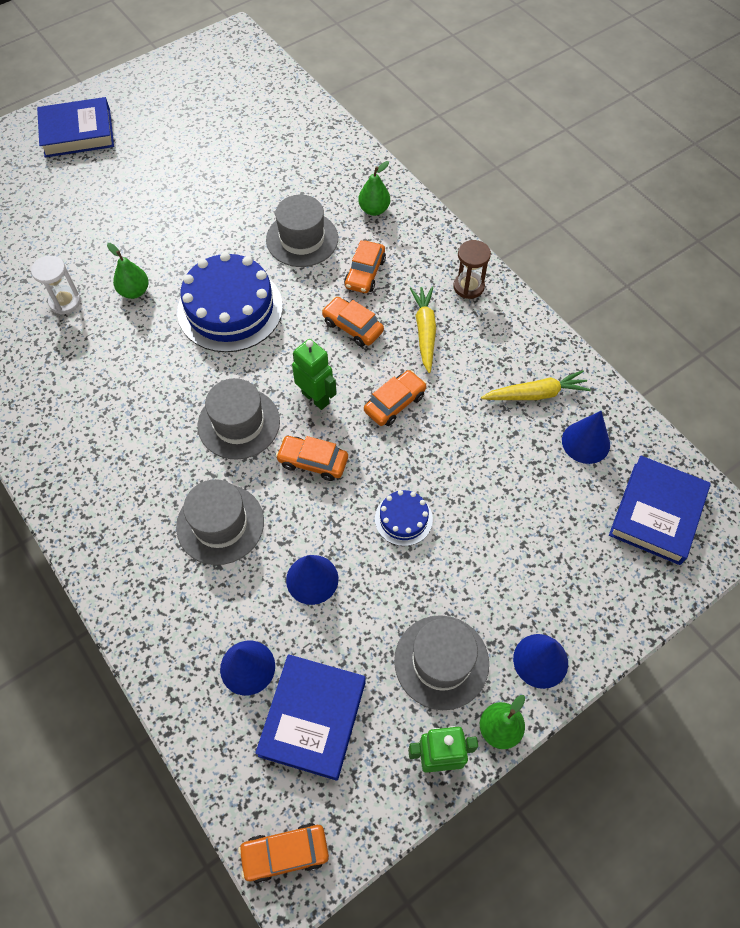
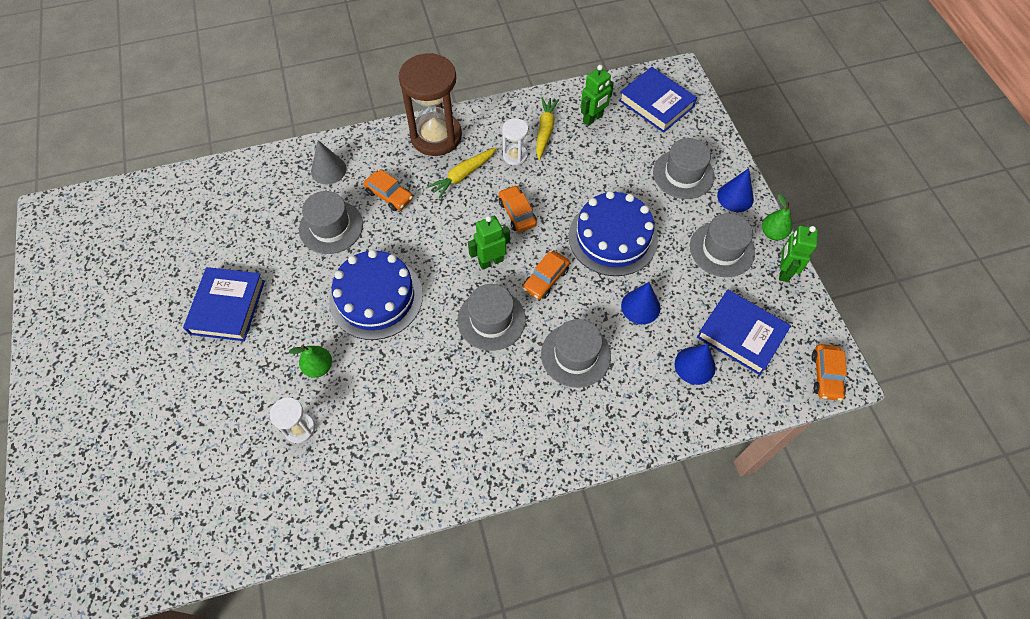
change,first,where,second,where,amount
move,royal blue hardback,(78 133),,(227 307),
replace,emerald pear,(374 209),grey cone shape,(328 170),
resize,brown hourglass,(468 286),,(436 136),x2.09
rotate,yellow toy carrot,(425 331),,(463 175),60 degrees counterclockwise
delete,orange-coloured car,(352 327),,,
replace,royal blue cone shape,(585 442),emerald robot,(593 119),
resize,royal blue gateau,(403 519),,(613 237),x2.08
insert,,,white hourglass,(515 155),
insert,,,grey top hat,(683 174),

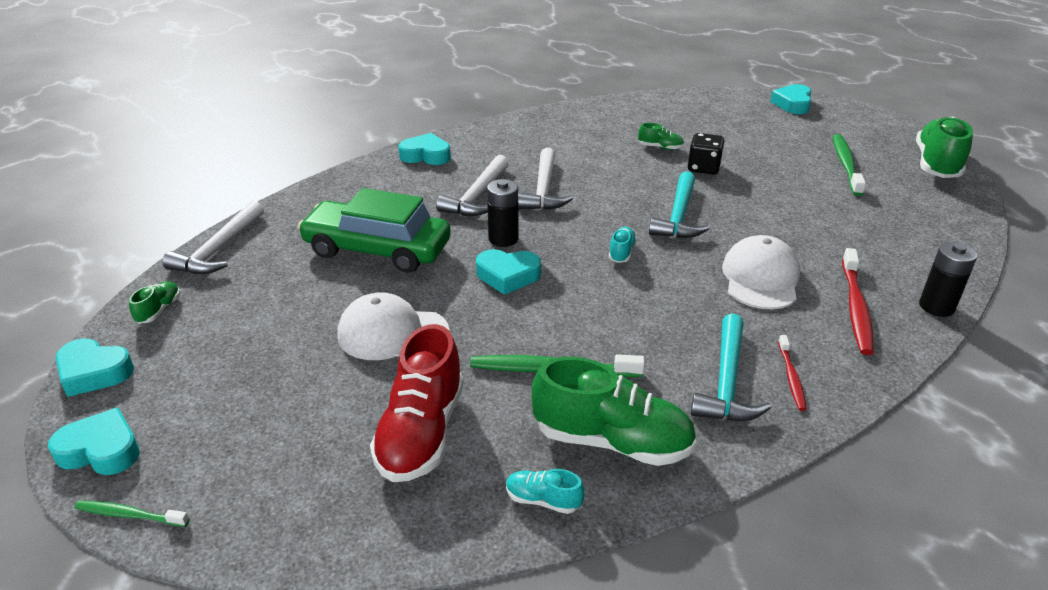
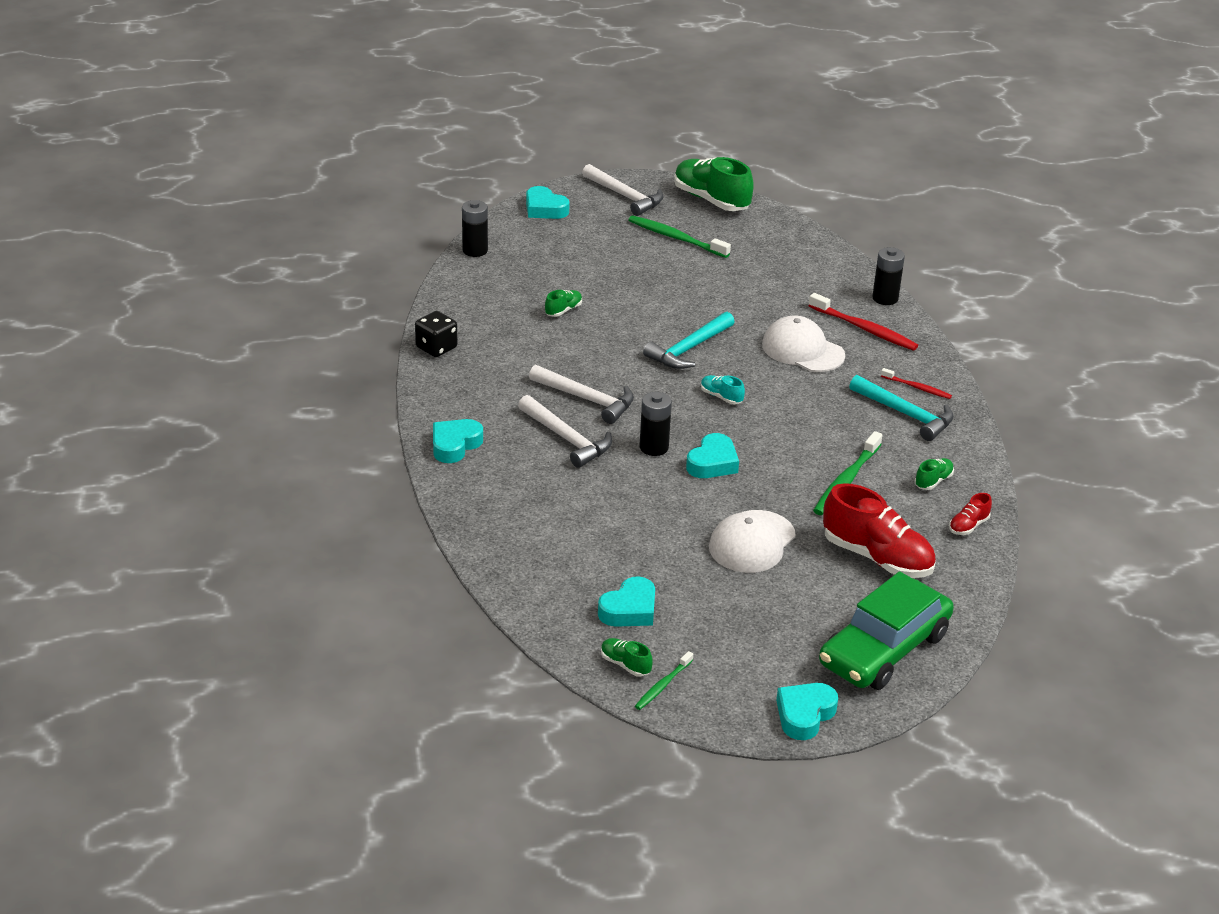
change,first,where,second,where,amount
move,black die,(703 168),,(436 348),
rotate,teal carpenter's hammer,(679 216),,(689 349),90 degrees clockwise
move,emerald car,(377 249),,(884 649),
move,white carpenter's hammer,(219 249),,(625 196),
move,teal heart,(94 372),,(629 609),
resize,emerald lace-up shoe,(612 441),,(933 481),x0.46
recolor,teal lace-up shoe,(543 500),crimson lace-up shoe,(968 526),
move,emerald tooth brush,(129 515),,(662 685),
insert,,,black battery,(475 250),

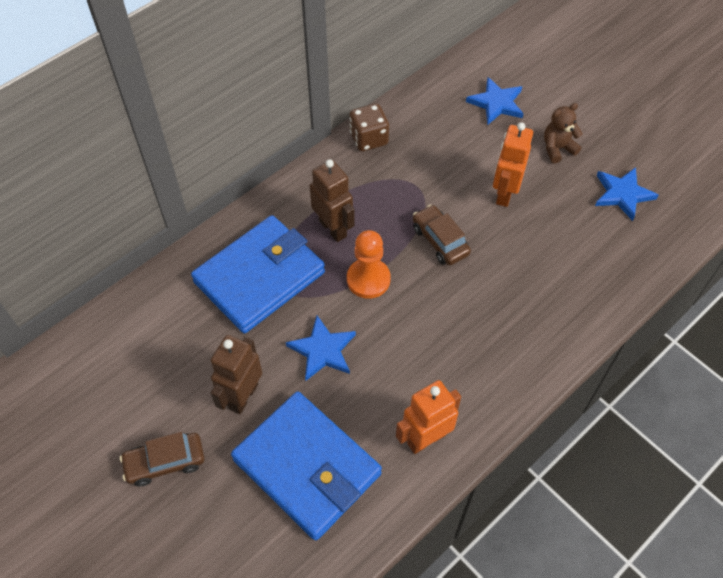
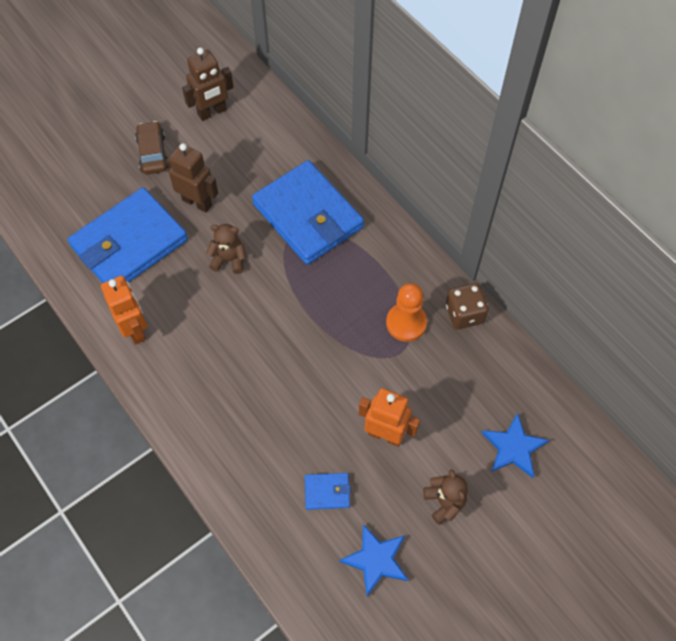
change,first,where,second,where,amount
move,brown robot,(333 228),,(212 112),
delete,brown car,(440 241),,,
move,orange-coloured pawn,(368 279),,(406 323),
replace,royal blue star shape,(322 350),brown teddy,(229 259),
insert,,,royal blue card wallet,(327 492),

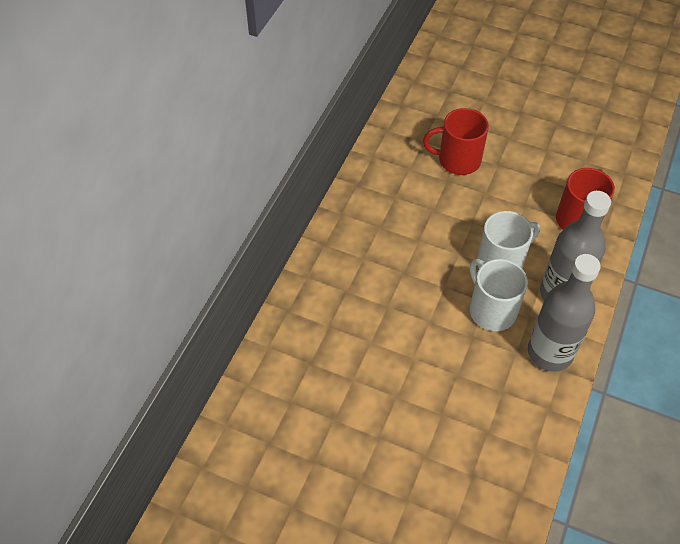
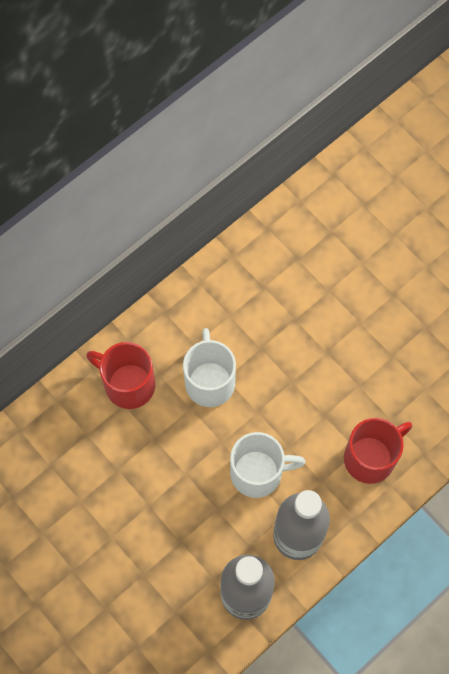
change,first,where,second,where,amount
move,crimson mug,(457 160),,(128 384),
move,white mug,(491 310),,(209 381),

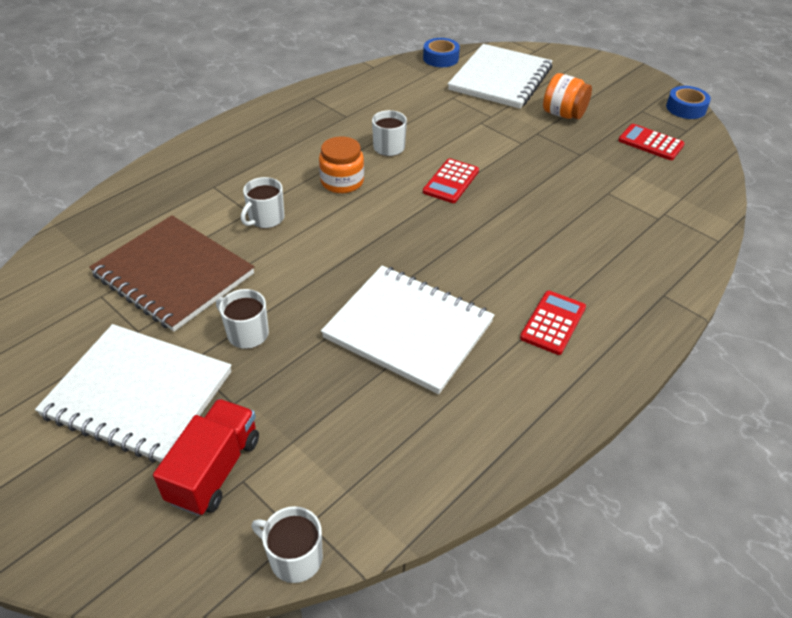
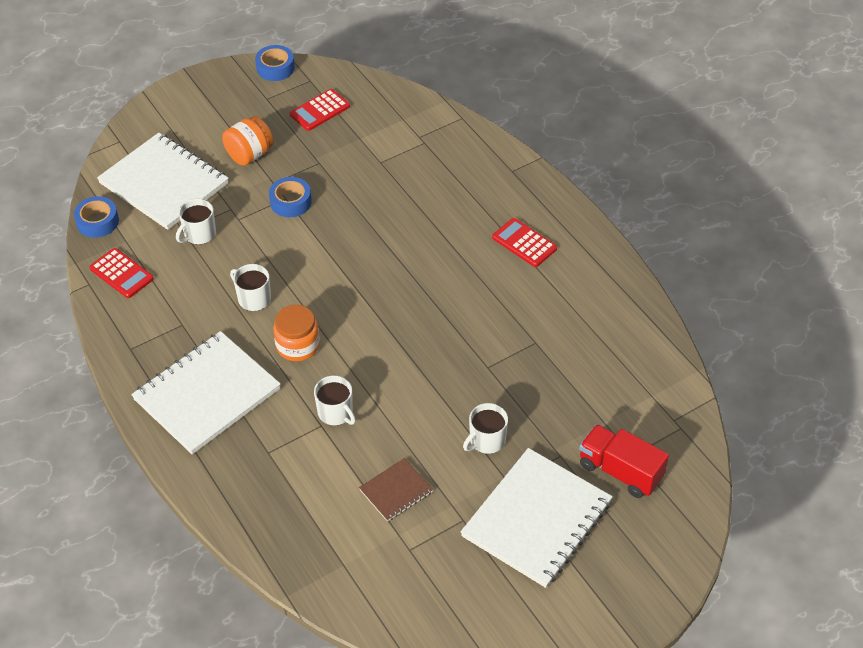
change,first,where,second,where,amount
move,crimson calculator,(451 181),,(121 273),
resize,brown notebook,(173 274),,(396 491),x0.48
move,white notebook,(408 330),,(207 394),
move,white mug,(294 557),,(199 234),
insert,,,royal blue sticky tape,(290 202),

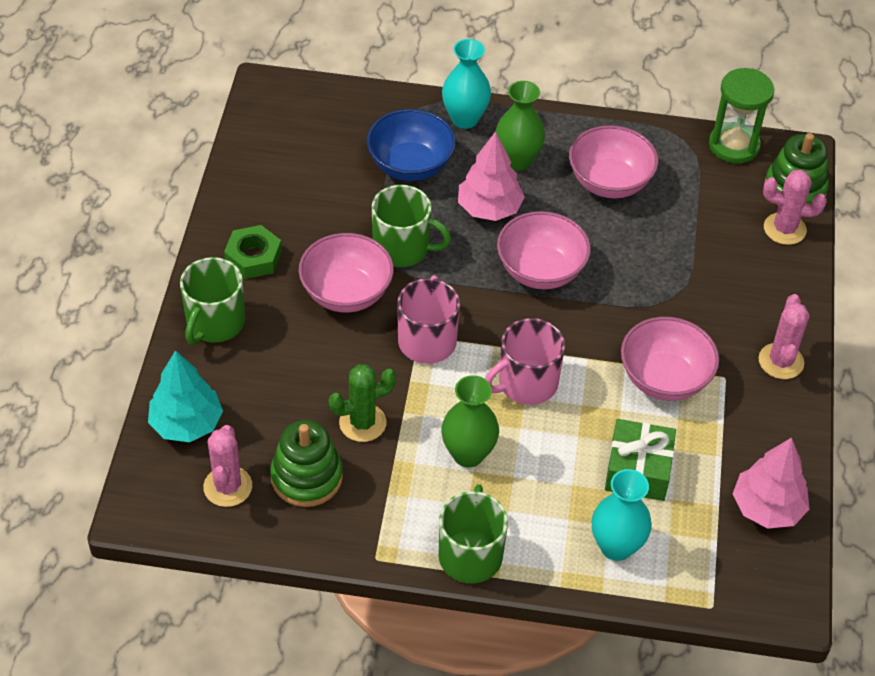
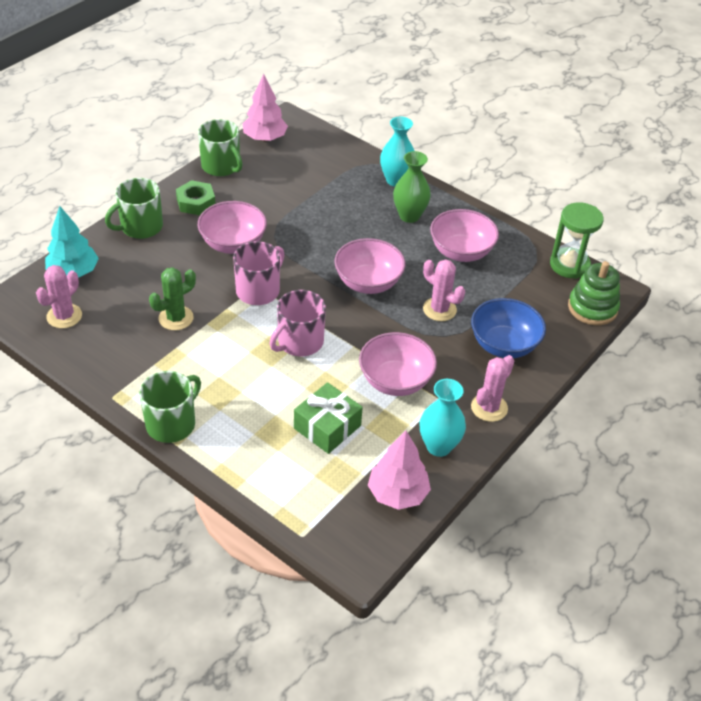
change,first,where,second,where,amount
move,royal blue bowl,(410 165),,(504 345),
move,pink toy tree,(489 209),,(265 138),
move,pink prickly plant,(784 229),,(439 309),
move,emerald mug,(403 248),,(221 166),
rotate,pink mug,(526 383),,(299 342),45 degrees counterclockwise
rotate,emerald prickly plant,(362 423),,(176 318),45 degrees counterclockwise
delete,emerald tall vase,(468 454),,,
delete,emerald stacking rings,(306 477),,,
move,teal tall vase,(616 546),,(439 446),

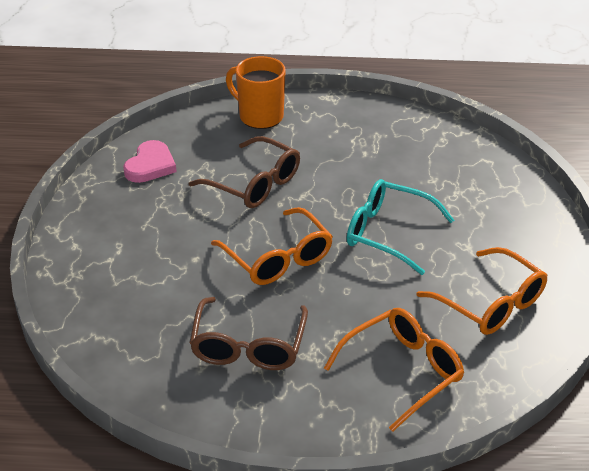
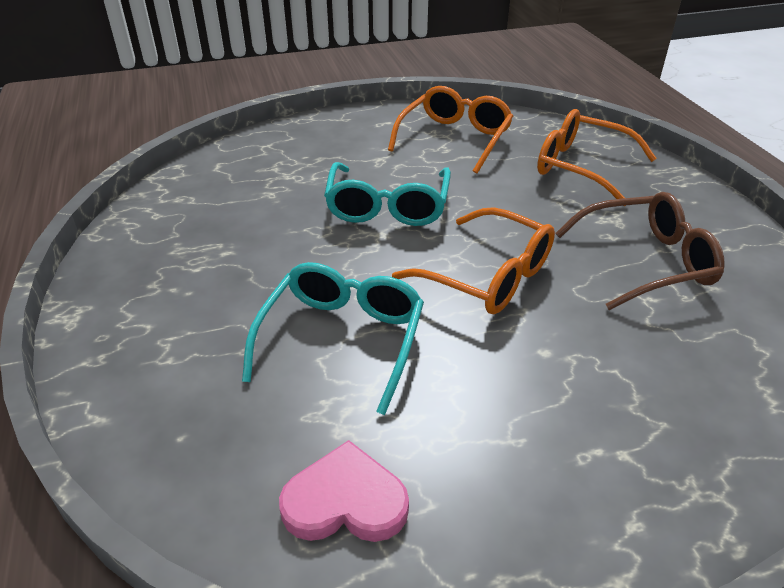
change,first,where,second,where,amount
delete,orange-coloured mug,(260 116),,,
recolor,brown eyeglasses,(254 184),teal eyeglasses,(342 339),
rotate,orange-coloured eyeglasses,(278 258),,(488 276),90 degrees clockwise

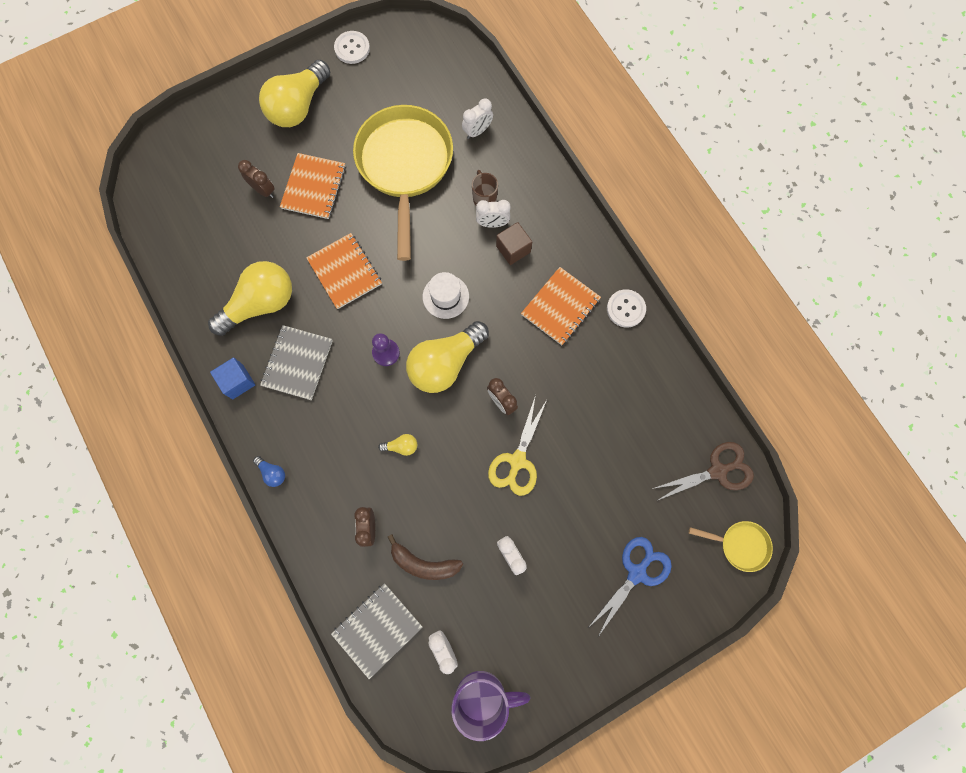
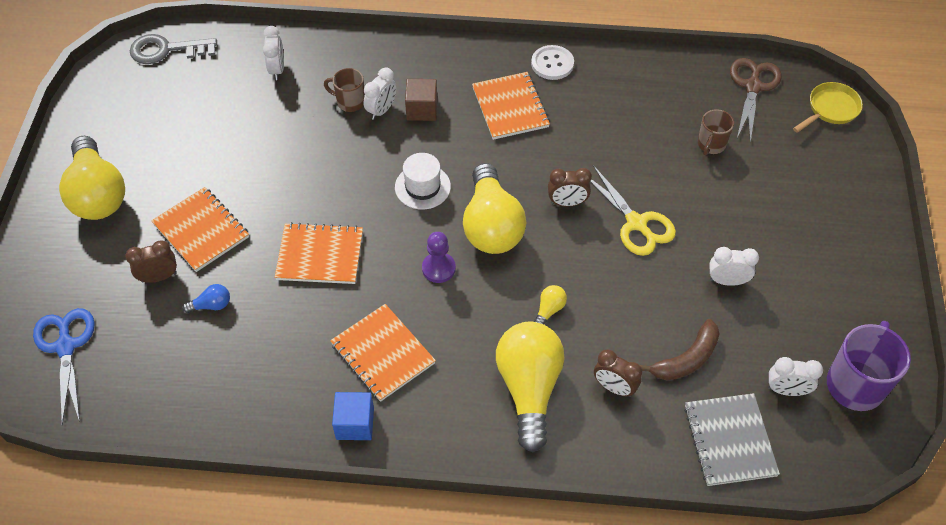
change,first,where,second,where,amount
delete,white button,(352 48),,,
delete,yellow skillet,(405 166),,,
move,yellow bulb,(261 304),,(529 388),
recolor,grey notebook,(297 363),orange-coloured notebook,(382 354),
move,royal blue bulb,(272 473),,(211 305),
move,royal blue pair of scissors,(636 573),,(66 346),
insert,,,grey latchkey,(166 50),
insert,,,brown mug,(711 145),

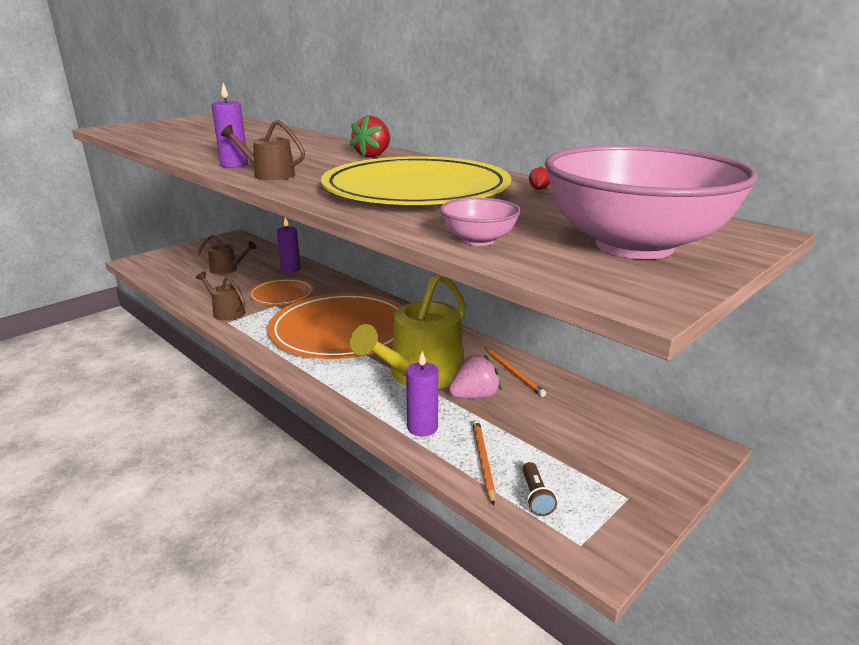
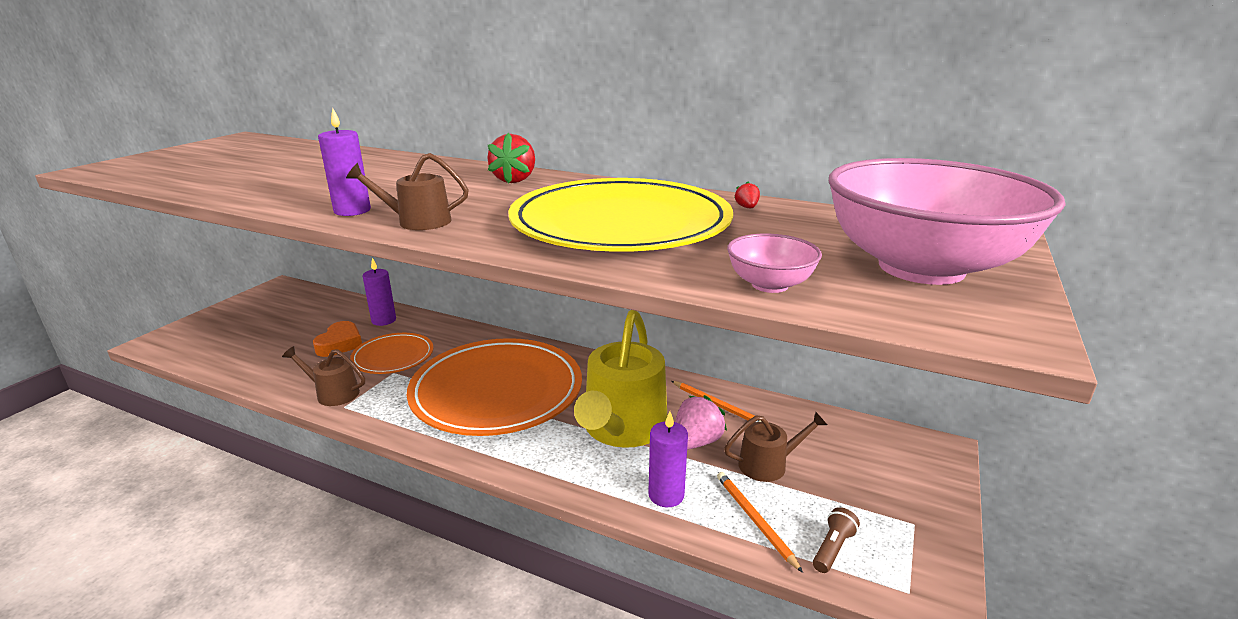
change,first,where,second,where,amount
move,brown watering pot,(227 269),,(768 464),
rotate,brown flashlight,(536 497),,(832 548),120 degrees counterclockwise
insert,,,orange-coloured heart,(340 344),

